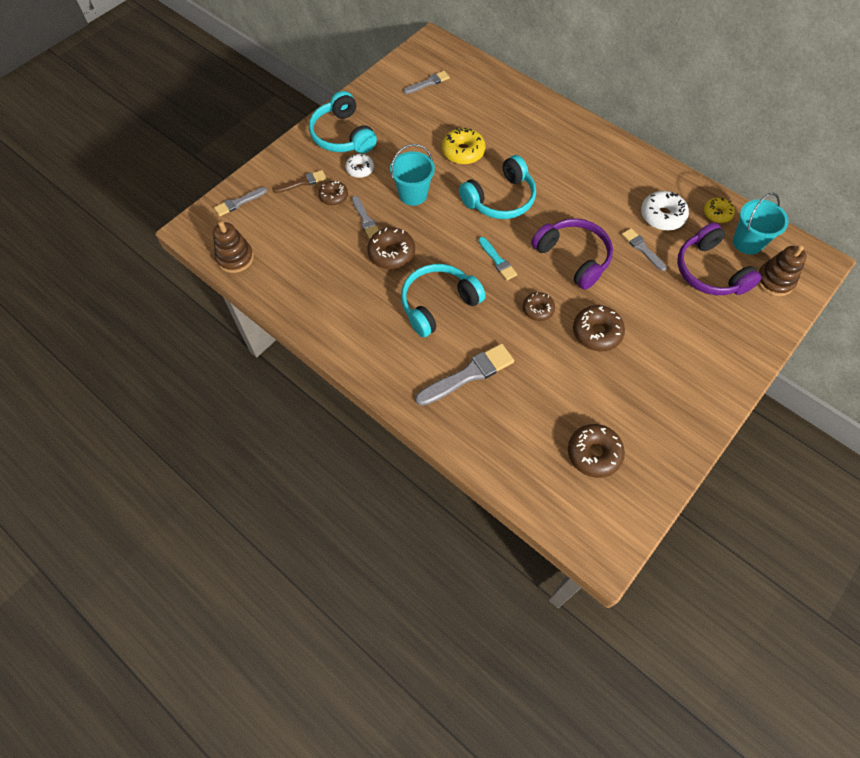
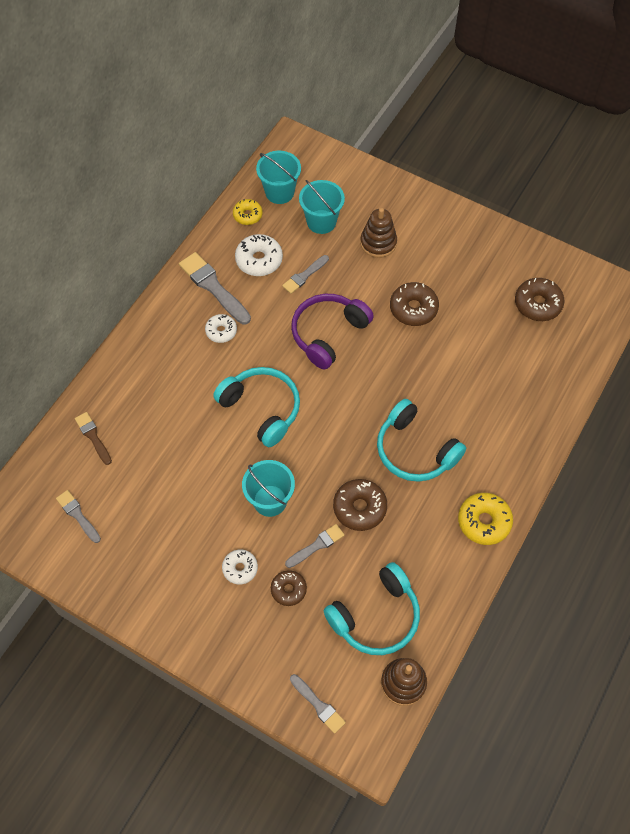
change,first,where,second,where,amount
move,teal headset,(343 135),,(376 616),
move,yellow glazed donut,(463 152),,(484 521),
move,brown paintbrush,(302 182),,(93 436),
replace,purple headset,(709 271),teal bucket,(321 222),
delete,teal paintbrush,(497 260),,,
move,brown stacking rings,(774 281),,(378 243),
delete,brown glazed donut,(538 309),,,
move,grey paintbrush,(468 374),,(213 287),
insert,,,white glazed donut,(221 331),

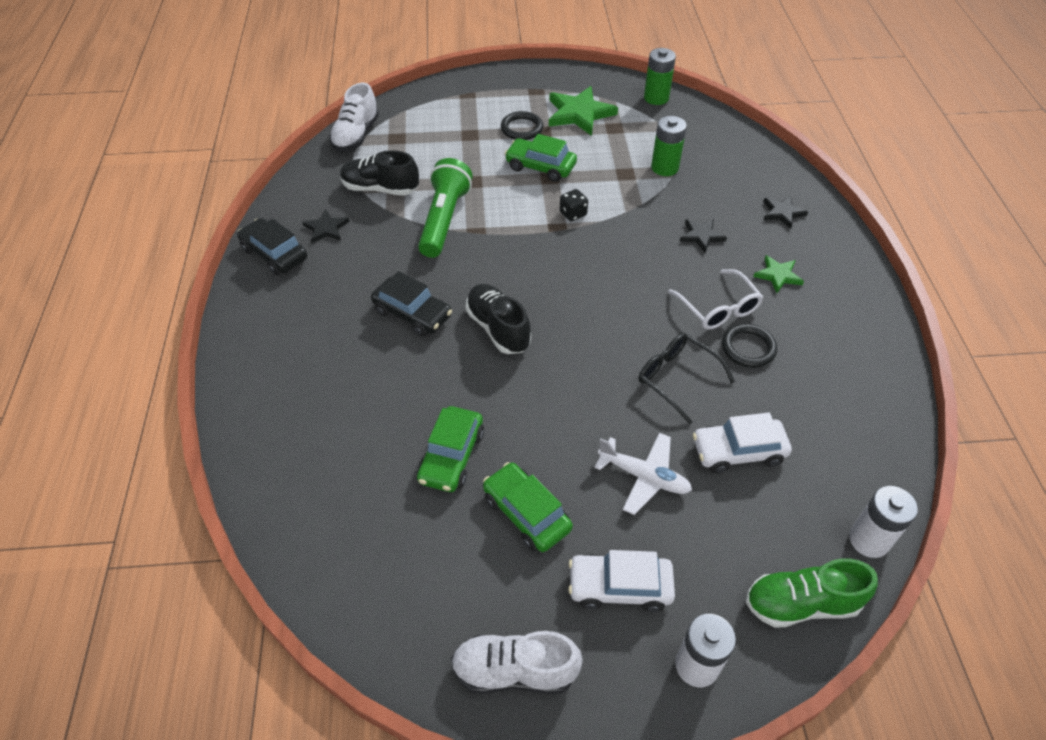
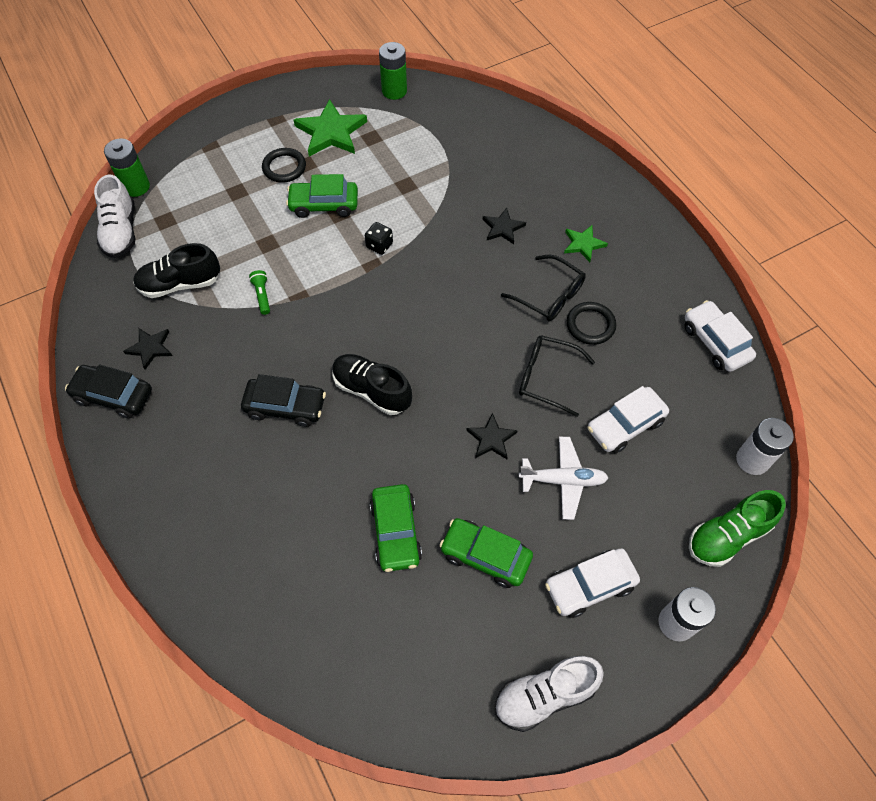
change,first,where,second,where,amount
move,emerald battery,(664 168),,(136 187),
resize,emerald flashlight,(444 220),,(262 295),x0.41
move,black star shape,(782 213),,(491 439),
recolor,white eyeglasses,(718 308),black eyeglasses,(549 296),
insert,,,white car,(715 342),

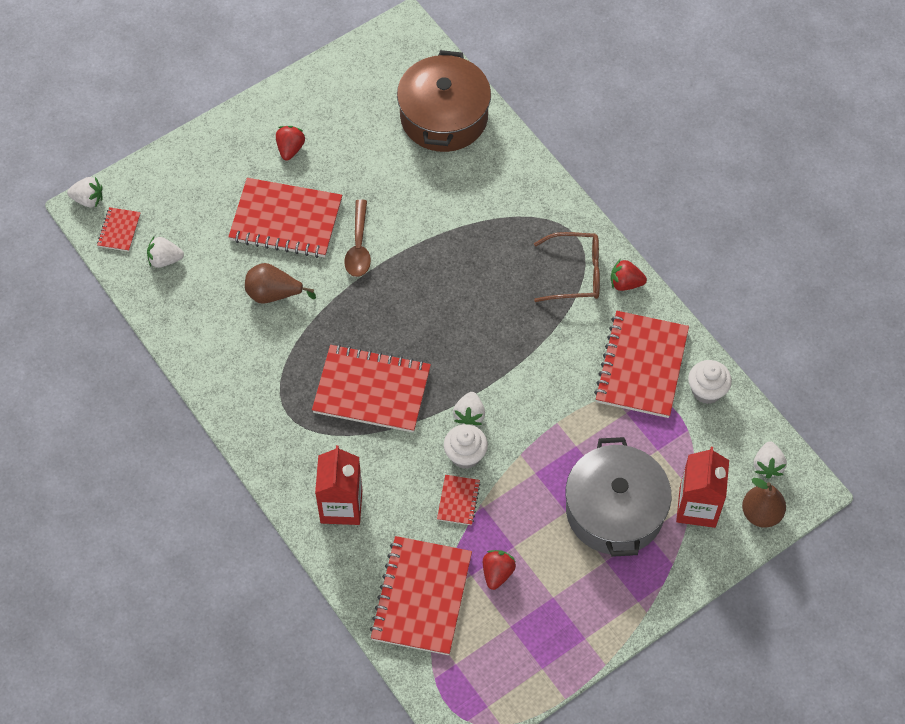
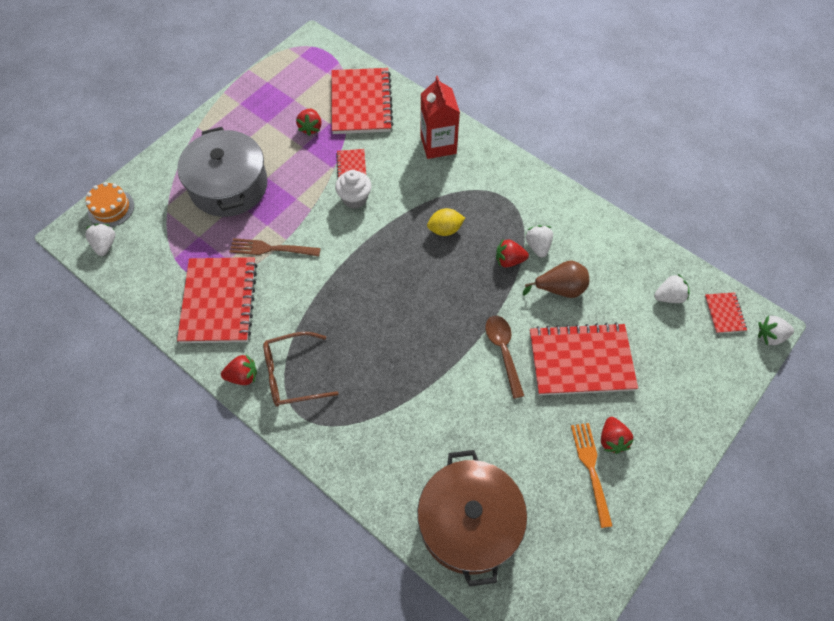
change,first,where,second,where,amount
replace,crimson notebook,(372 390),yellow lemon,(445 230),
delete,white muffin,(706 391),,,
move,white toy strawberry,(469 415),,(538 246),
delete,crimson milk carton,(697 507),,,
replace,brown pear,(761 513),orange-coloured gateau,(111 208),
insert,,,brown table fork,(271 249),
insert,,,crimson toy strawberry,(509 260),
insert,,,orange-coloured table fork,(591 469),

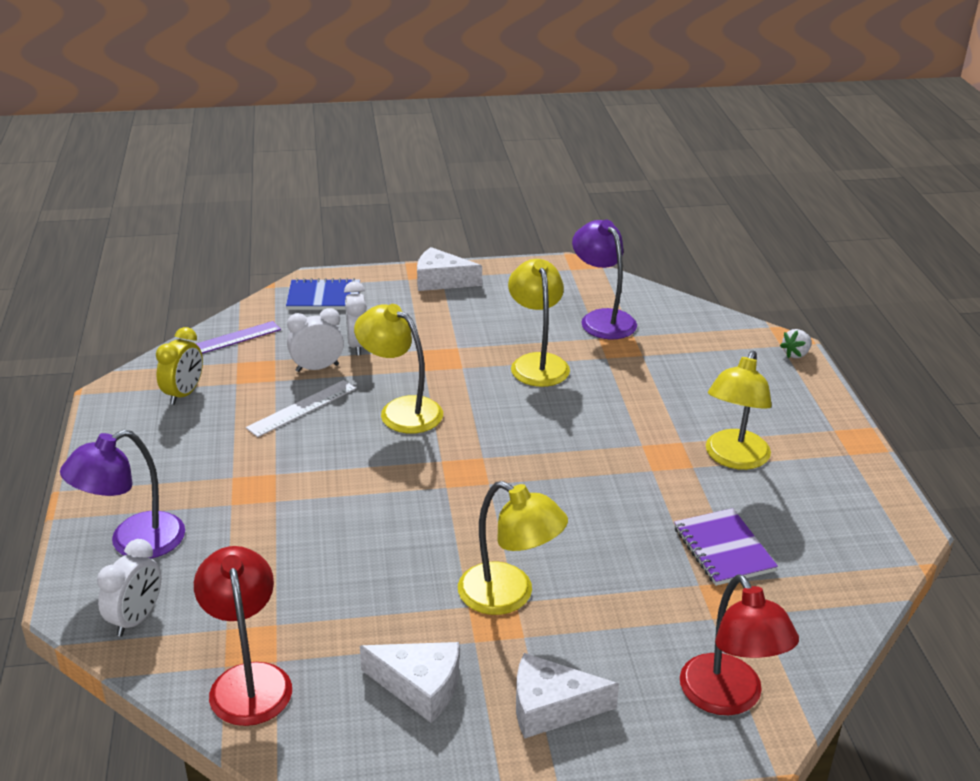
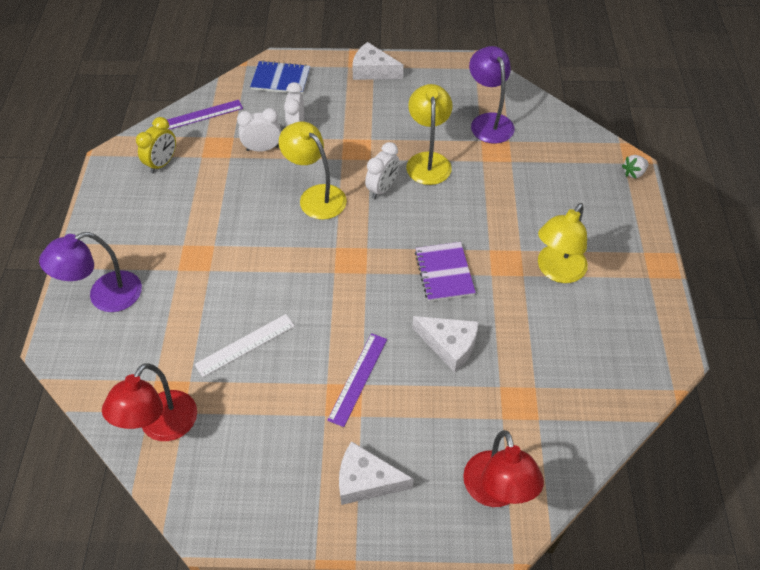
change,first,where,second,where,amount
move,white straightedge,(302 408),,(245 345),
replace,yellow reading lamp,(509 596),purple straightedge,(358 378),
move,purple notebook,(723 549),,(444 273),
move,white clock,(136 619),,(382 188),
rotate,crimson reading lamp,(248 680),,(162 427),150 degrees counterclockwise
move,white cheese,(420 686),,(449 345),

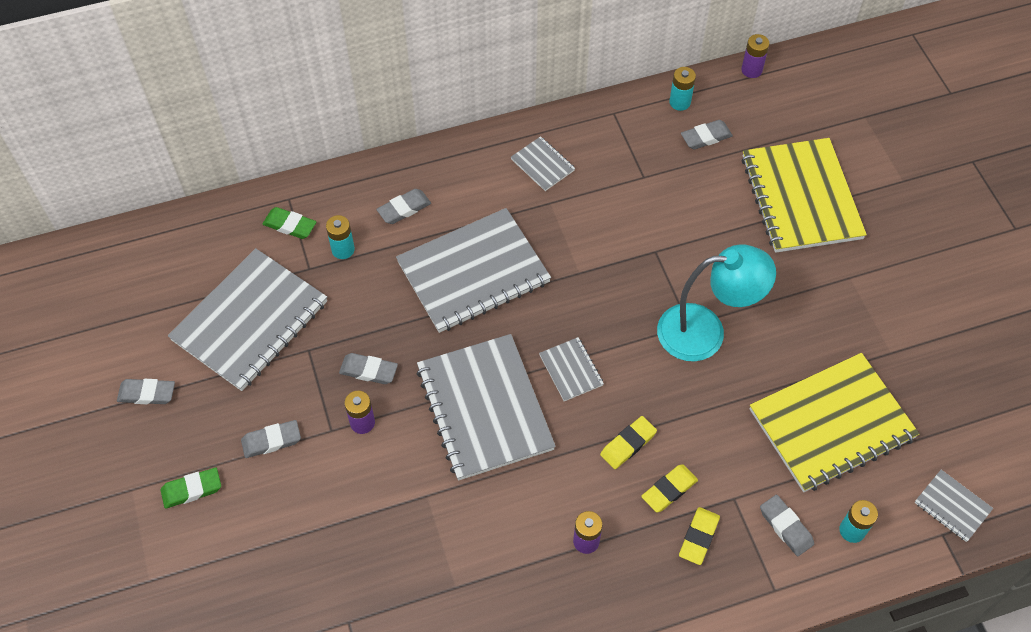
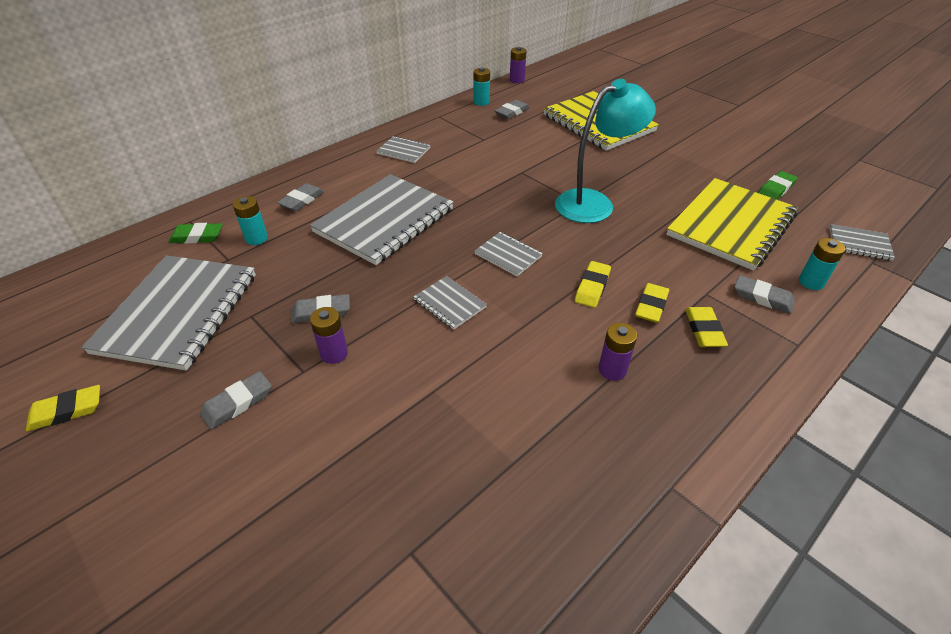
change,first,where,second,where,amount
resize,grey notebook,(485 408),,(450 304),x0.44
recolor,grey pencil eraser,(147 393),yellow pencil eraser,(67 411),
move,emerald pencil eraser,(192 489),,(775 189),

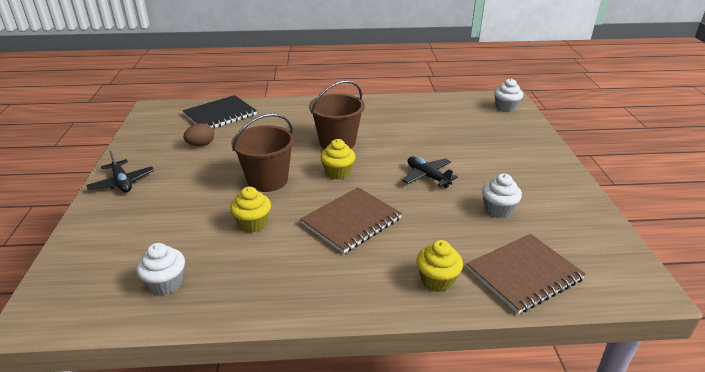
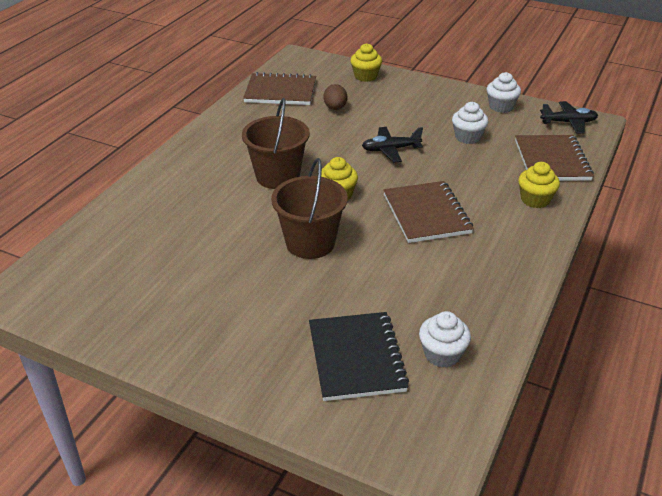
change,first,where,second,where,amount
move,white muffin,(505 107),,(501 106),
move,black notebook,(220 115),,(356 358),
move,brown egg,(201 145),,(335 108),
move,black plane,(122 182),,(568 123),
move,yellow muffin,(253 224),,(365 76),
insert,,,brown notebook,(280 91),

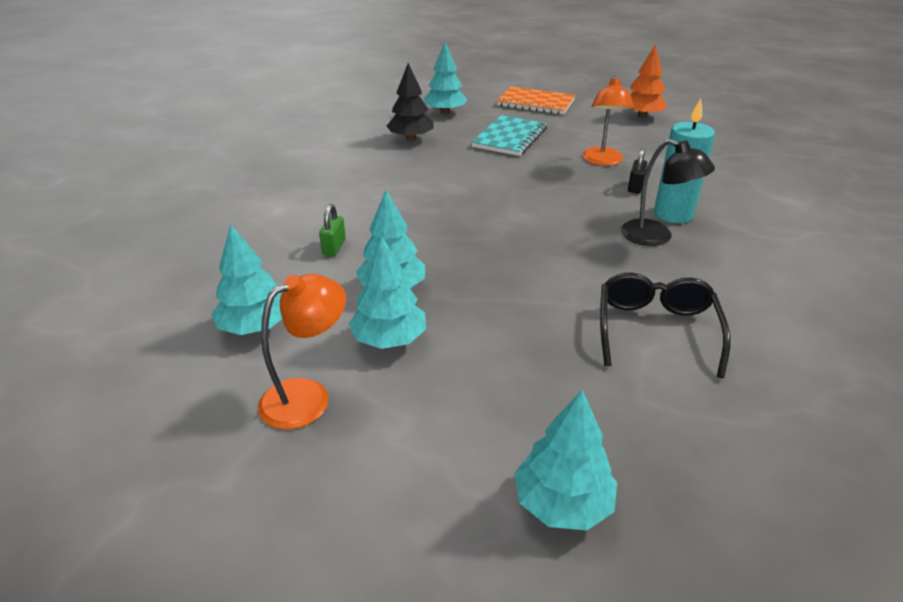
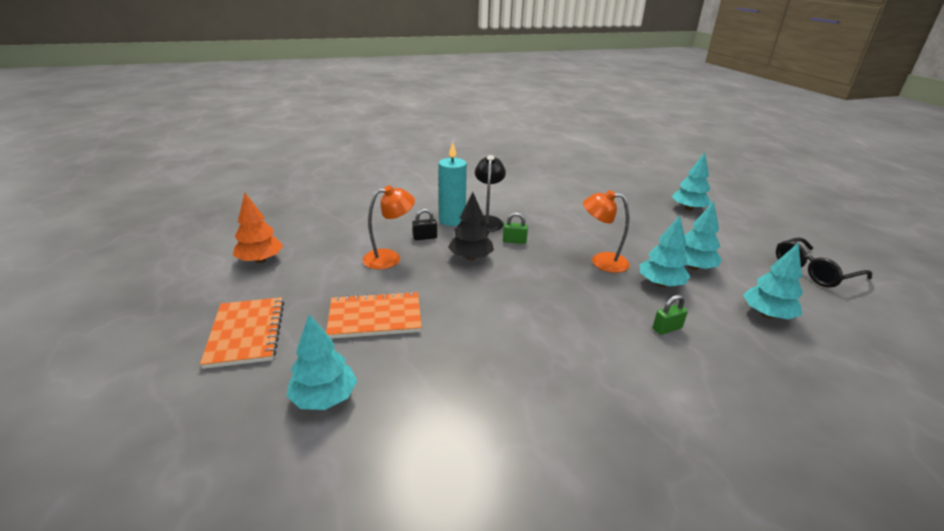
change,first,where,second,where,amount
move,black toy tree,(411 139),,(470 258),
recolor,teal notebook,(510 138),orange-coloured notebook,(375 317),
move,black eyeglasses,(656 330),,(814 271),
move,orange-coloured reading lamp,(308 396),,(601 261),
insert,,,emerald small lock,(514 241),

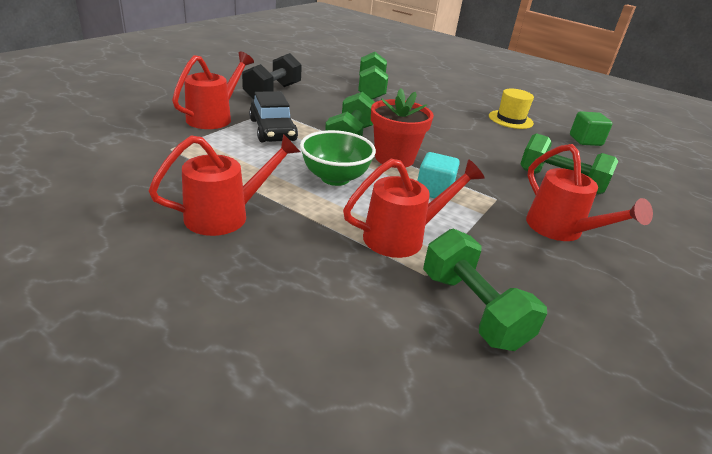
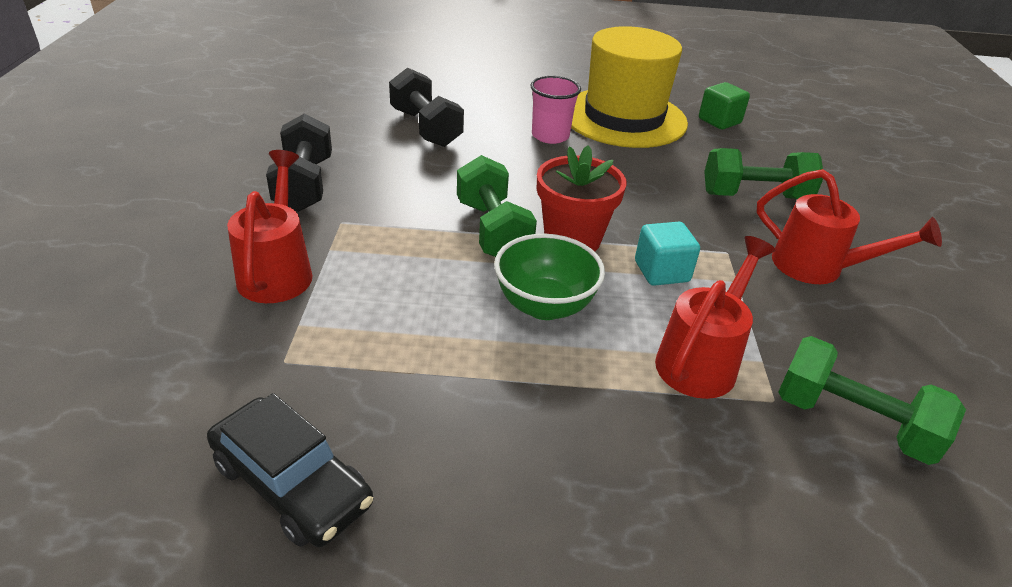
change,first,where,second,where,amount
recolor,emerald free weight,(371 90),black free weight,(425 128),
resize,yellow top hat,(510 119),,(623 117),x2.10
move,black car,(272 130),,(292 483),
delete,crimson watering pot,(226 215),,,
insert,,,pink tumbler,(550 136),

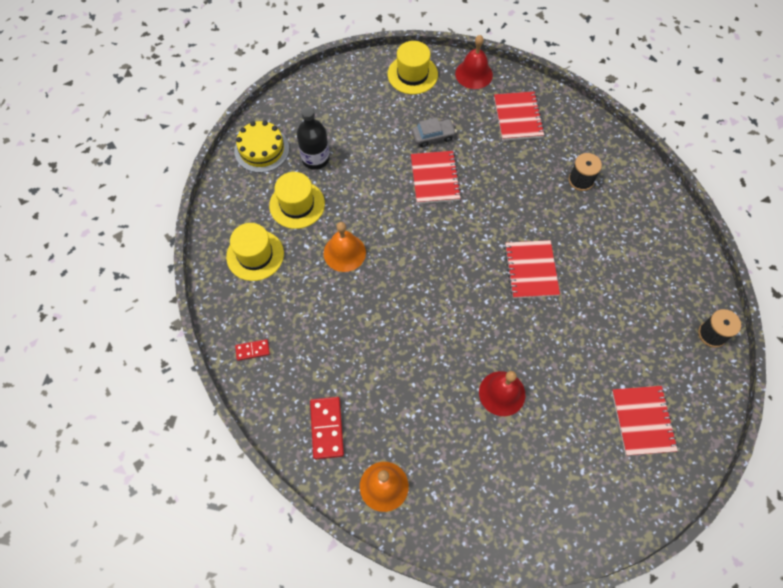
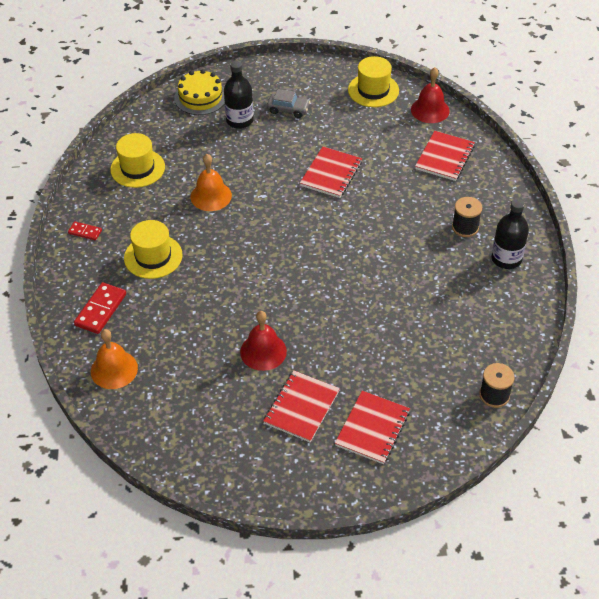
change,first,where,second,where,amount
move,grey car,(433 136),,(288 109),
move,yellow top hat,(297 204),,(153 256),
move,crimson notebook,(531 270),,(301 407),
insert,,,black flask,(506 259),

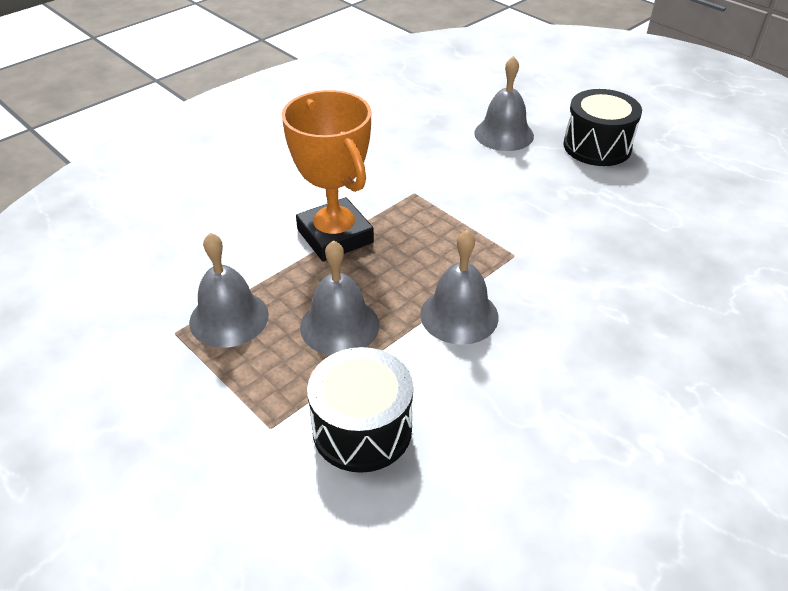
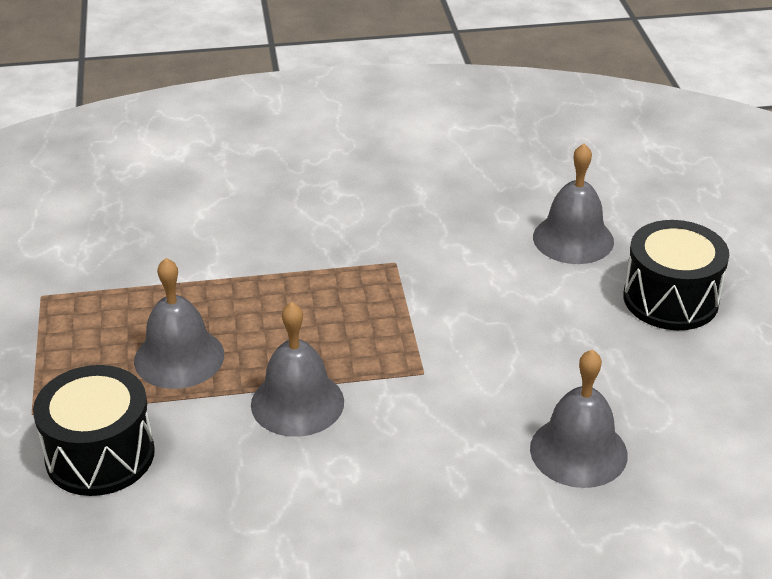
change,first,where,second,where,amount
delete,orange-coloured award cup,(335 236),,,
move,grey bell,(229 318),,(578 451),

